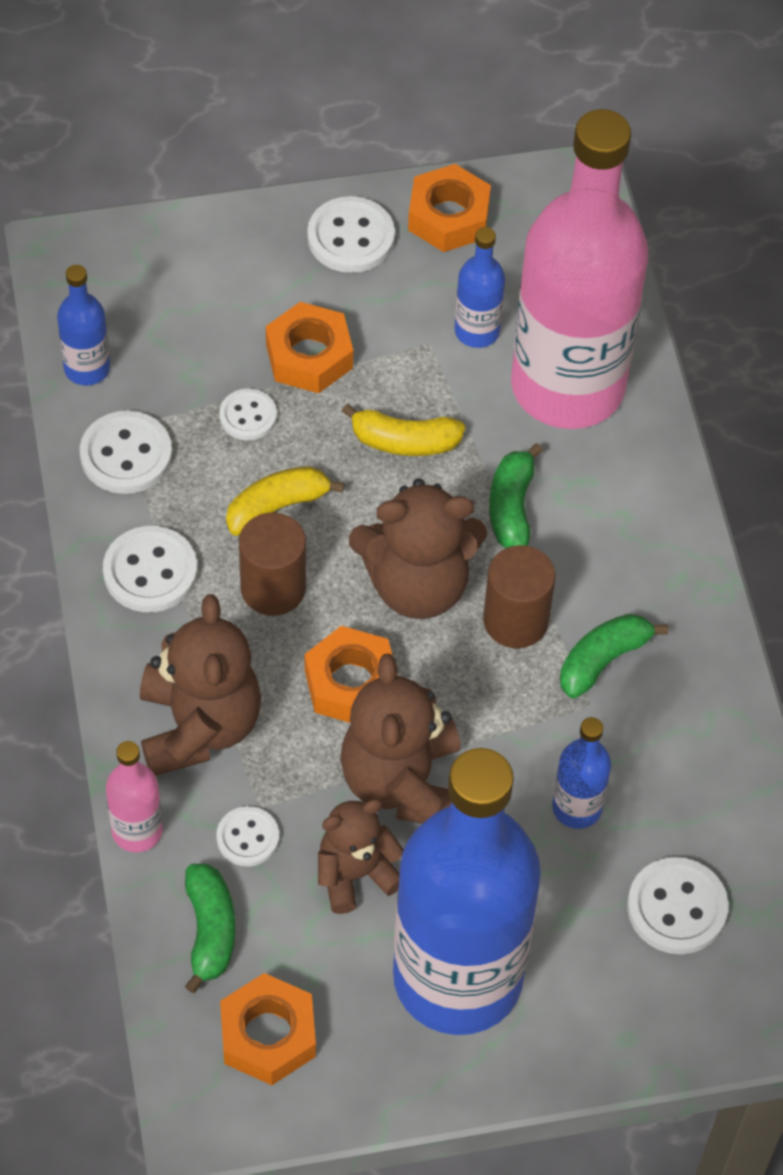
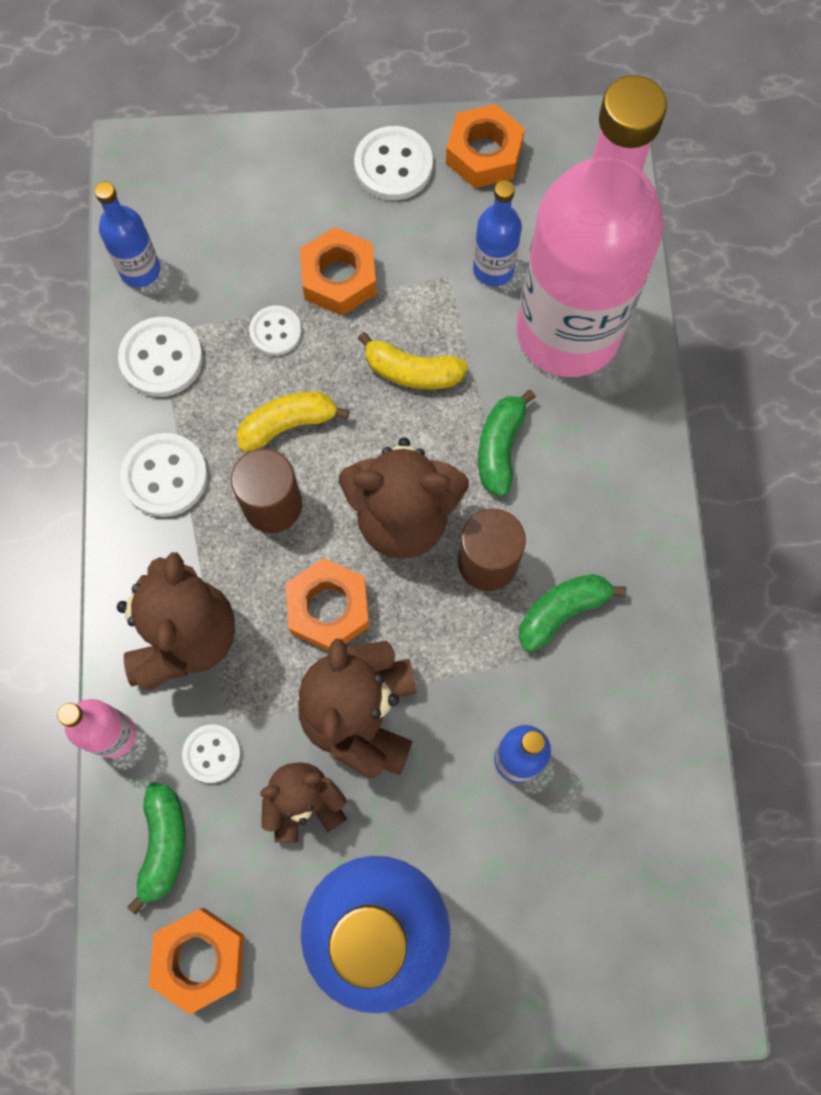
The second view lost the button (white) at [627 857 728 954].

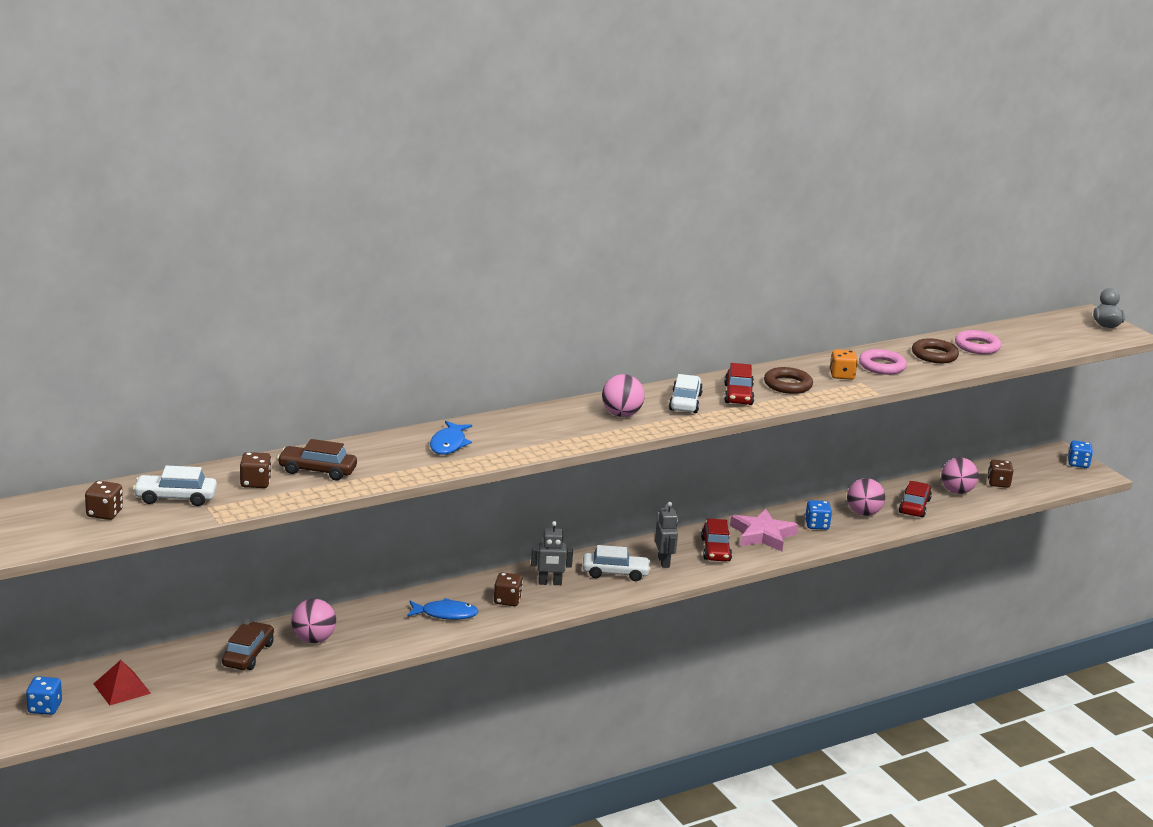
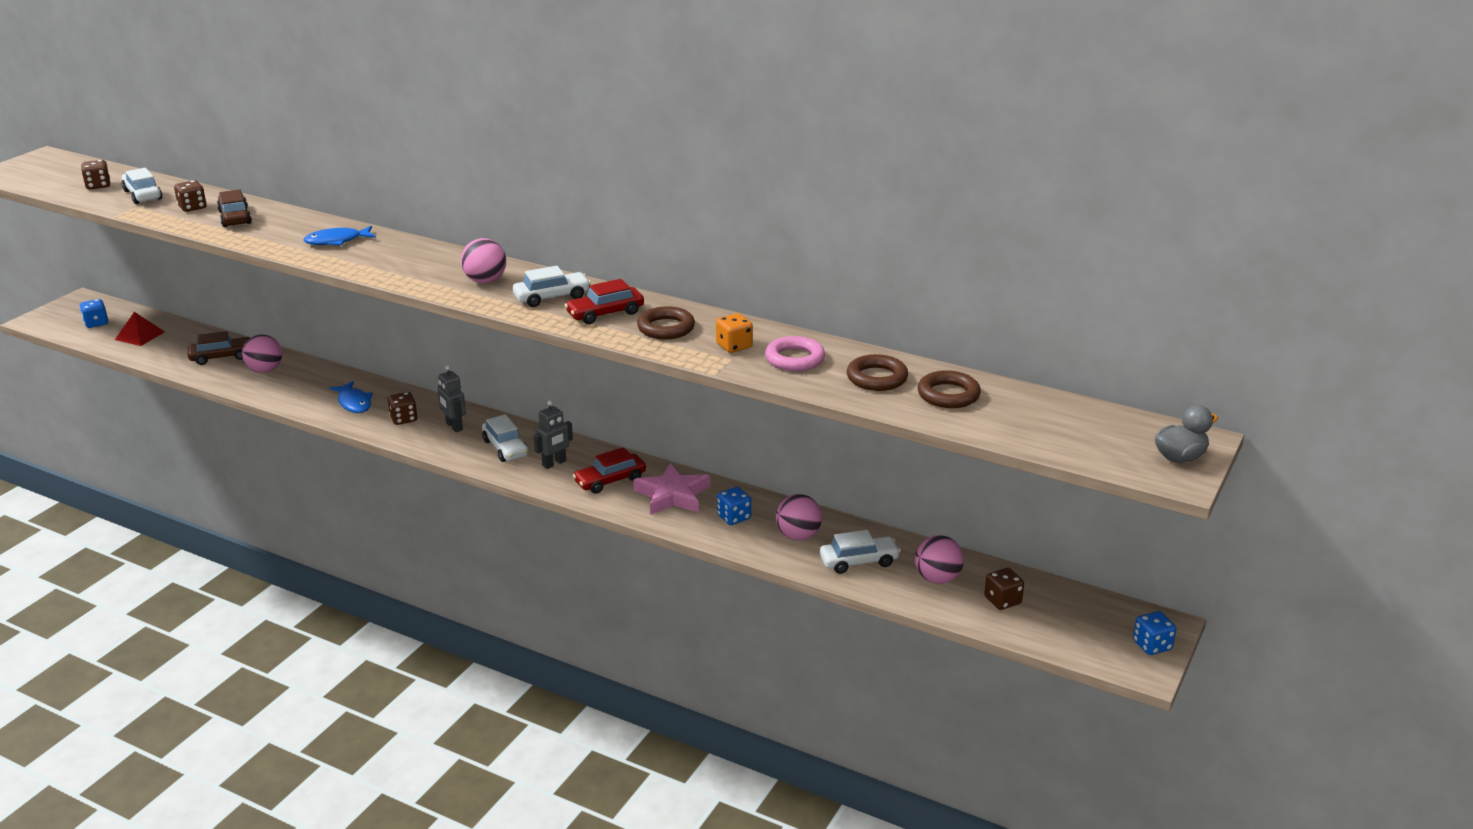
What was the car (red) at [899 481 932 518] turned into the car (white) at [820 530 901 574].
What was the ring (pink) at [955 330 1001 354] turned into the ring (brown) at [918 370 981 408].

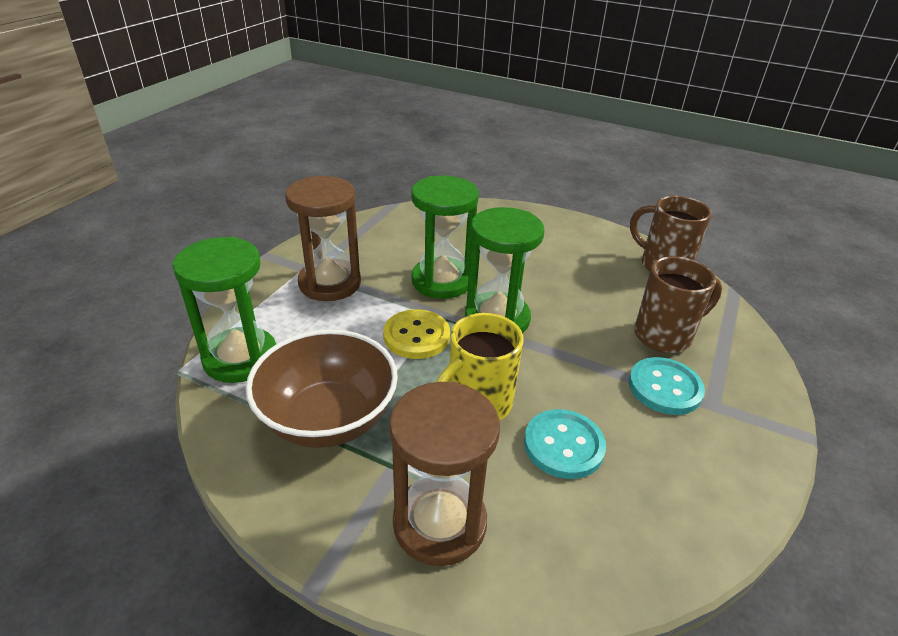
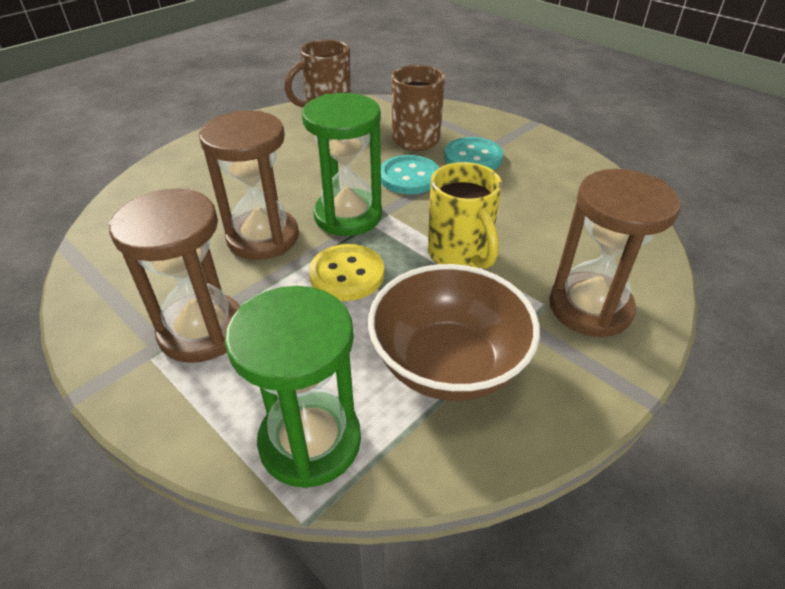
What was the hourglass (green) at [411 176 479 299] turned into the hourglass (brown) at [199 111 299 260].
The button (turquoise) ended up elsewhere, having gone from [524 409 606 479] to [381 155 439 194].

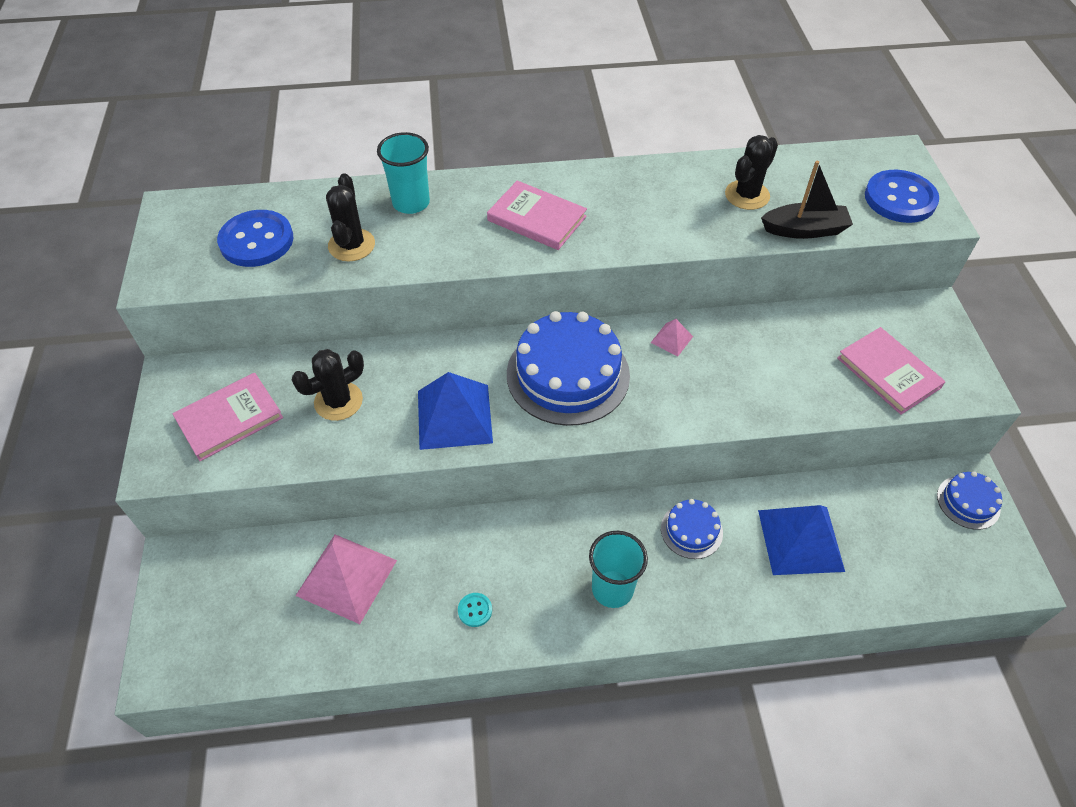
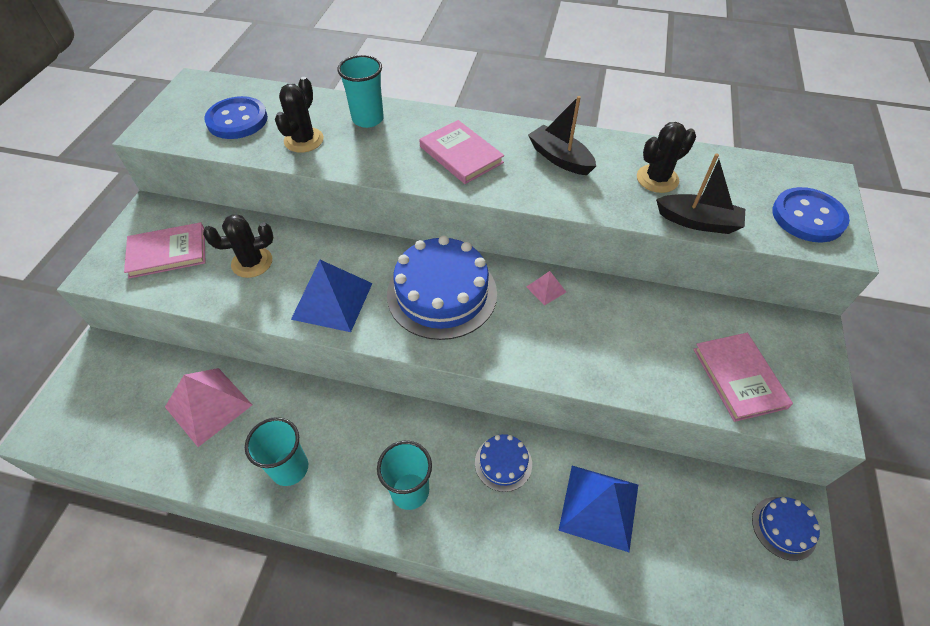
Where the button (turquoise) stood at [458 593 492 627], the cup (turquoise) came to stand at [245 417 308 486].
The second view gained the boat (black) at [528 96 596 175].

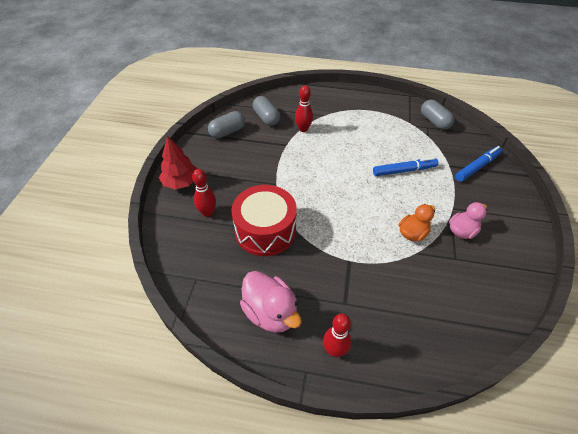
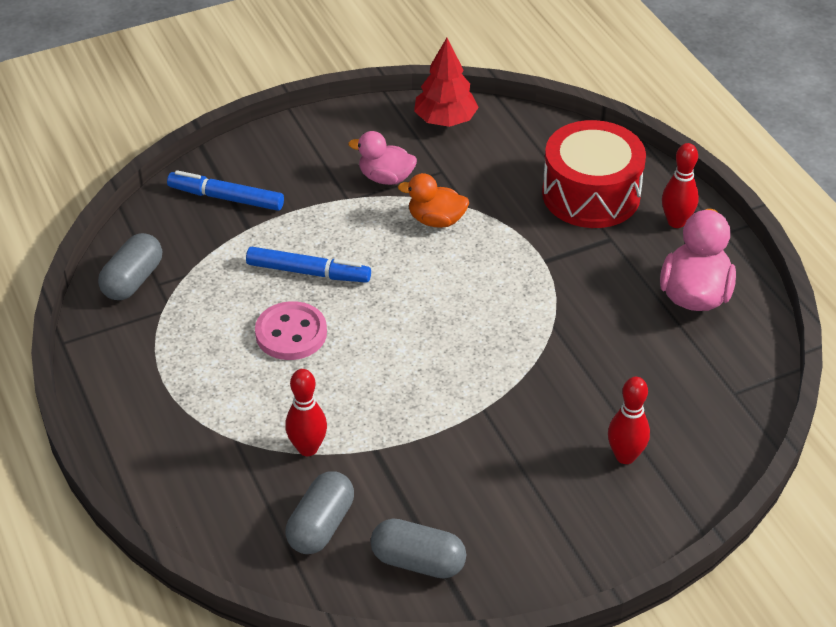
The marker (blue) at [373 157 438 176] ended up facing another way, 150 degrees clockwise from before.
The second view gained the button (pink) at [255 301 327 360].
The tree (red) ended up elsewhere, having gone from [159 135 198 190] to [414 38 479 127].
The drum (red) ended up elsewhere, having gone from [231 185 297 256] to [542 120 646 228].

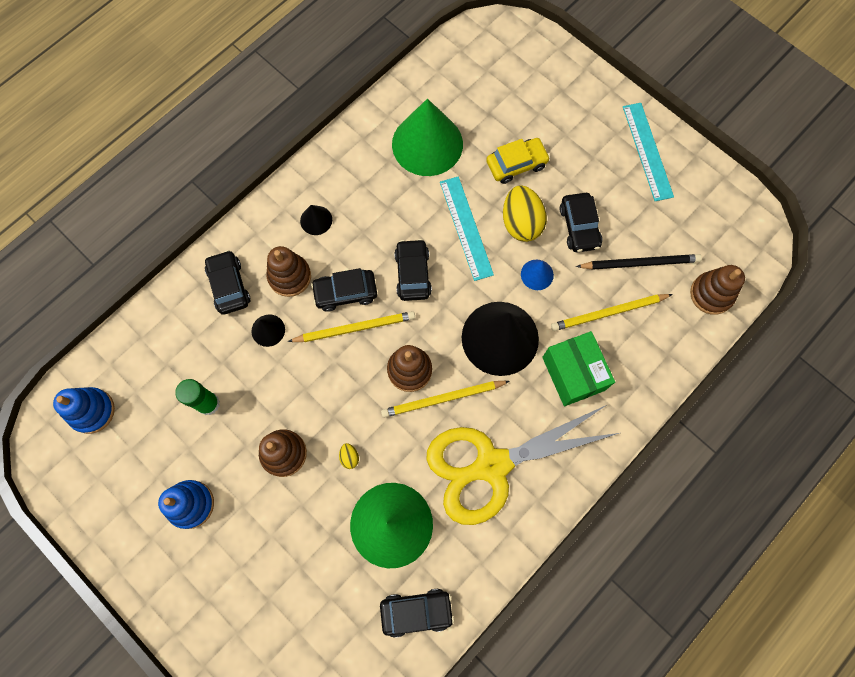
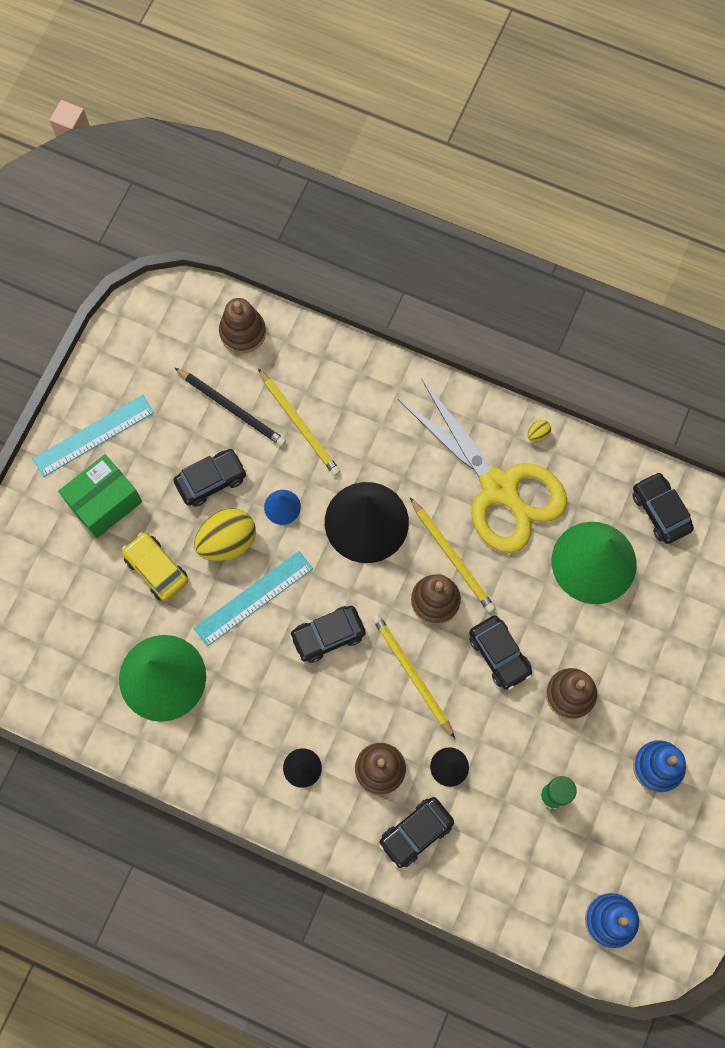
The box (green) ended up elsewhere, having gone from [542 331 615 406] to [58 454 142 538].
The pencil (black) at [576 254 702 270] ended up facing another way, 150 degrees clockwise from before.
The car (black) ended up elsewhere, having gone from [311 268 377 312] to [469 616 532 690].
The egg (yellow) ended up elsewhere, having gone from [339 443 359 469] to [527 420 551 442].

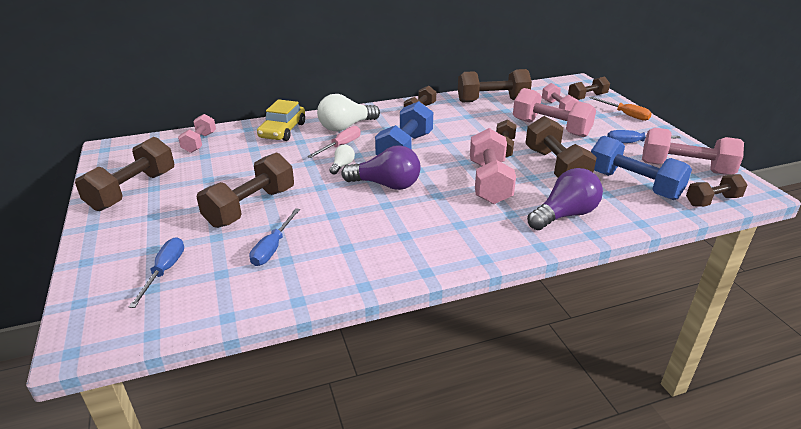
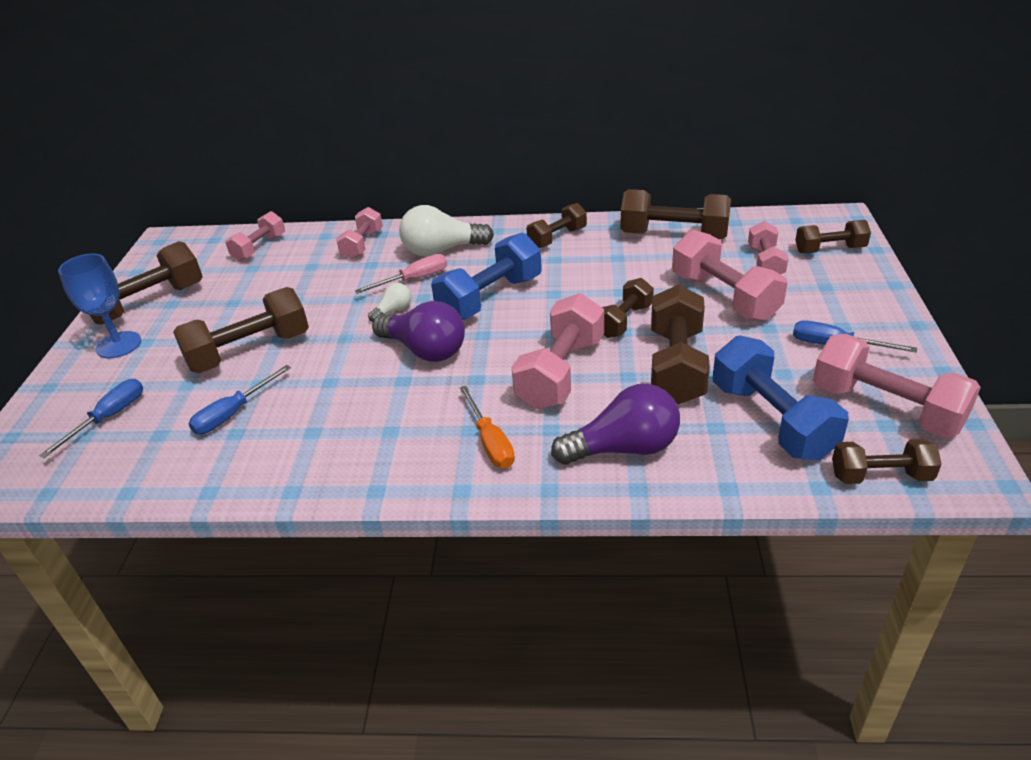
The second view gained the goblet (blue) at [58 254 141 359].
Where the car (yellow) stood at [257 99 305 141], the dumbbell (pink) came to stand at [336 207 383 259].
The screwdriver (orange) ended up elsewhere, having gone from [590 97 652 121] to [459 386 515 468].

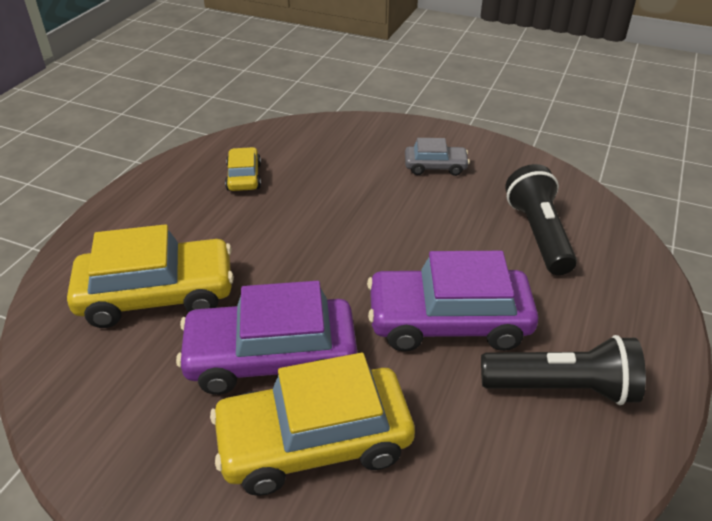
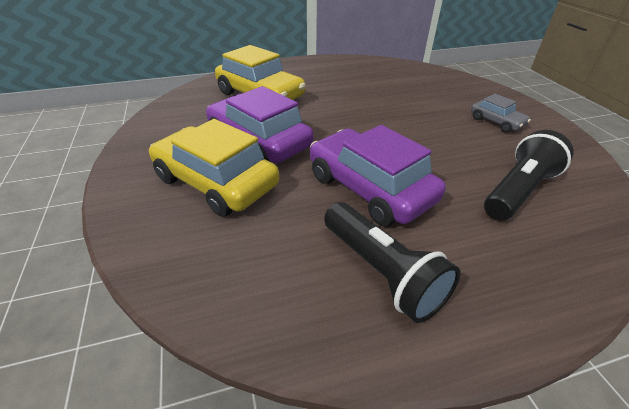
The second view lost the car (yellow) at [225 147 261 191].

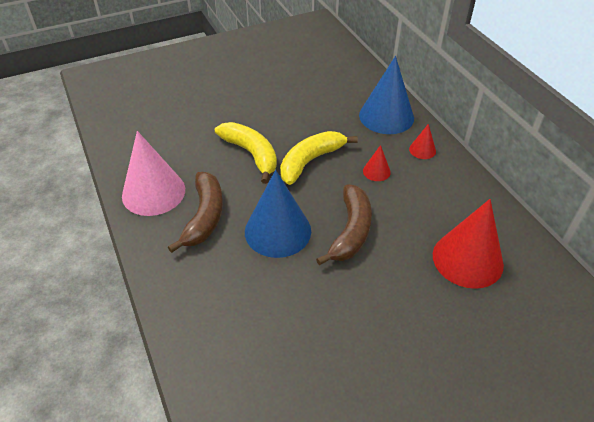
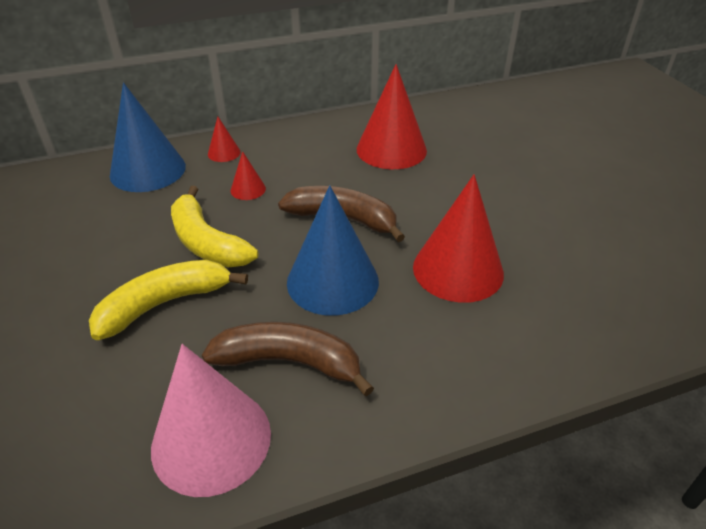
The second view gained the cone (red) at [413 174 504 303].

